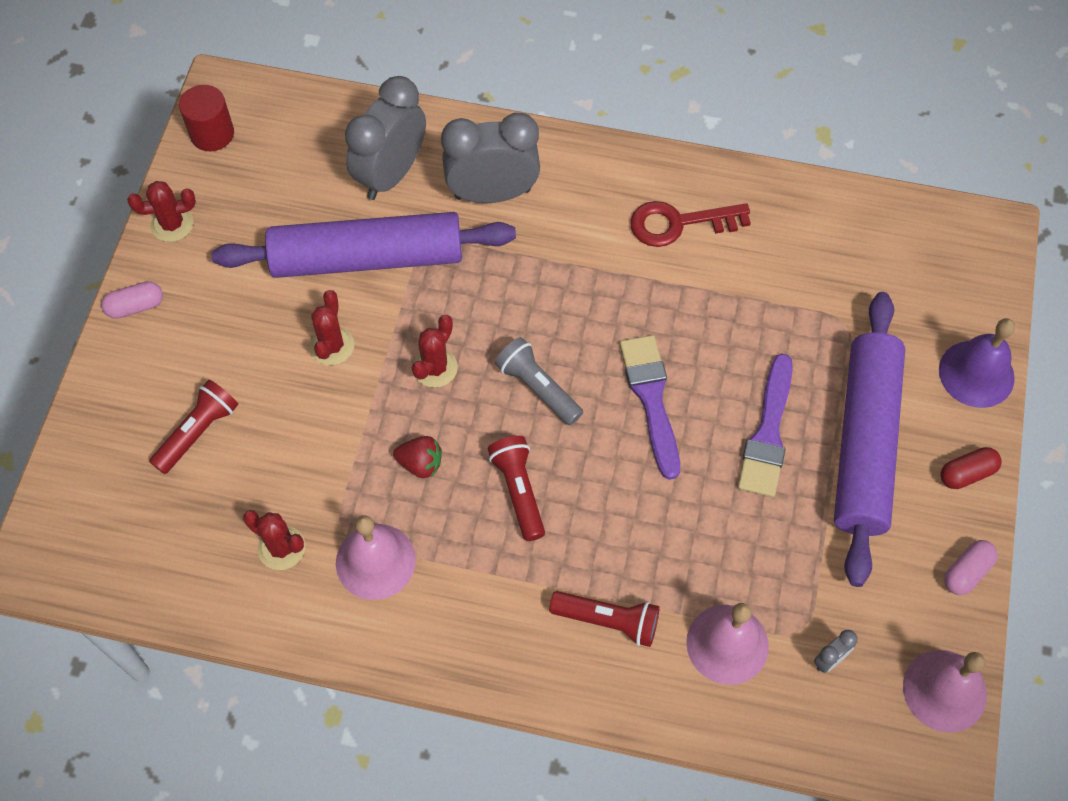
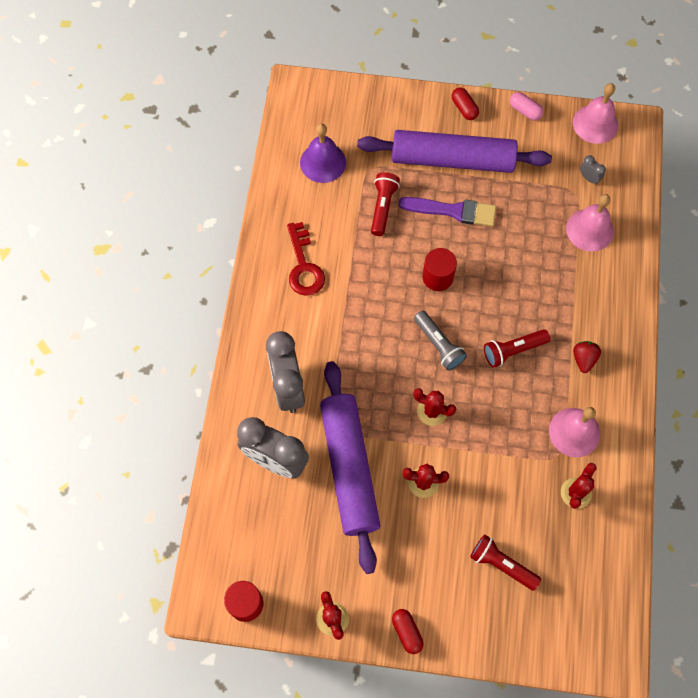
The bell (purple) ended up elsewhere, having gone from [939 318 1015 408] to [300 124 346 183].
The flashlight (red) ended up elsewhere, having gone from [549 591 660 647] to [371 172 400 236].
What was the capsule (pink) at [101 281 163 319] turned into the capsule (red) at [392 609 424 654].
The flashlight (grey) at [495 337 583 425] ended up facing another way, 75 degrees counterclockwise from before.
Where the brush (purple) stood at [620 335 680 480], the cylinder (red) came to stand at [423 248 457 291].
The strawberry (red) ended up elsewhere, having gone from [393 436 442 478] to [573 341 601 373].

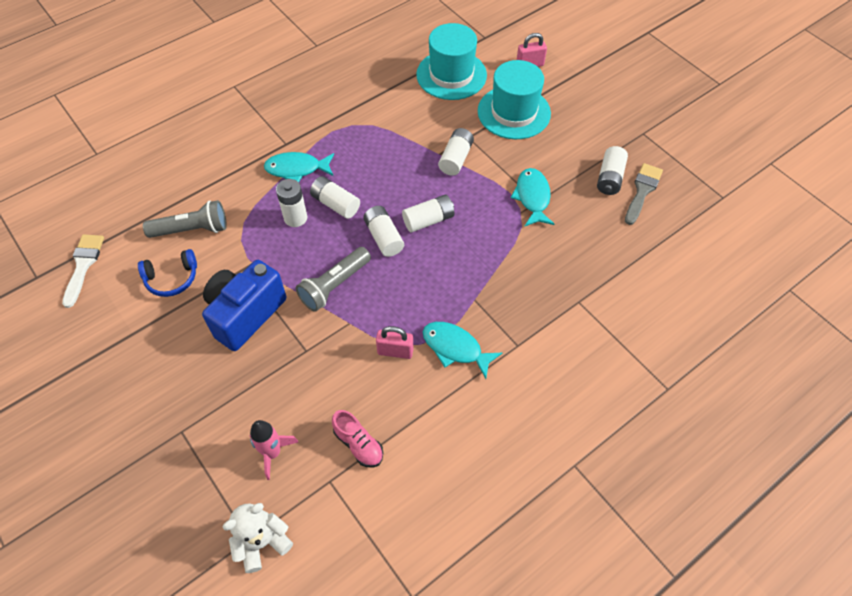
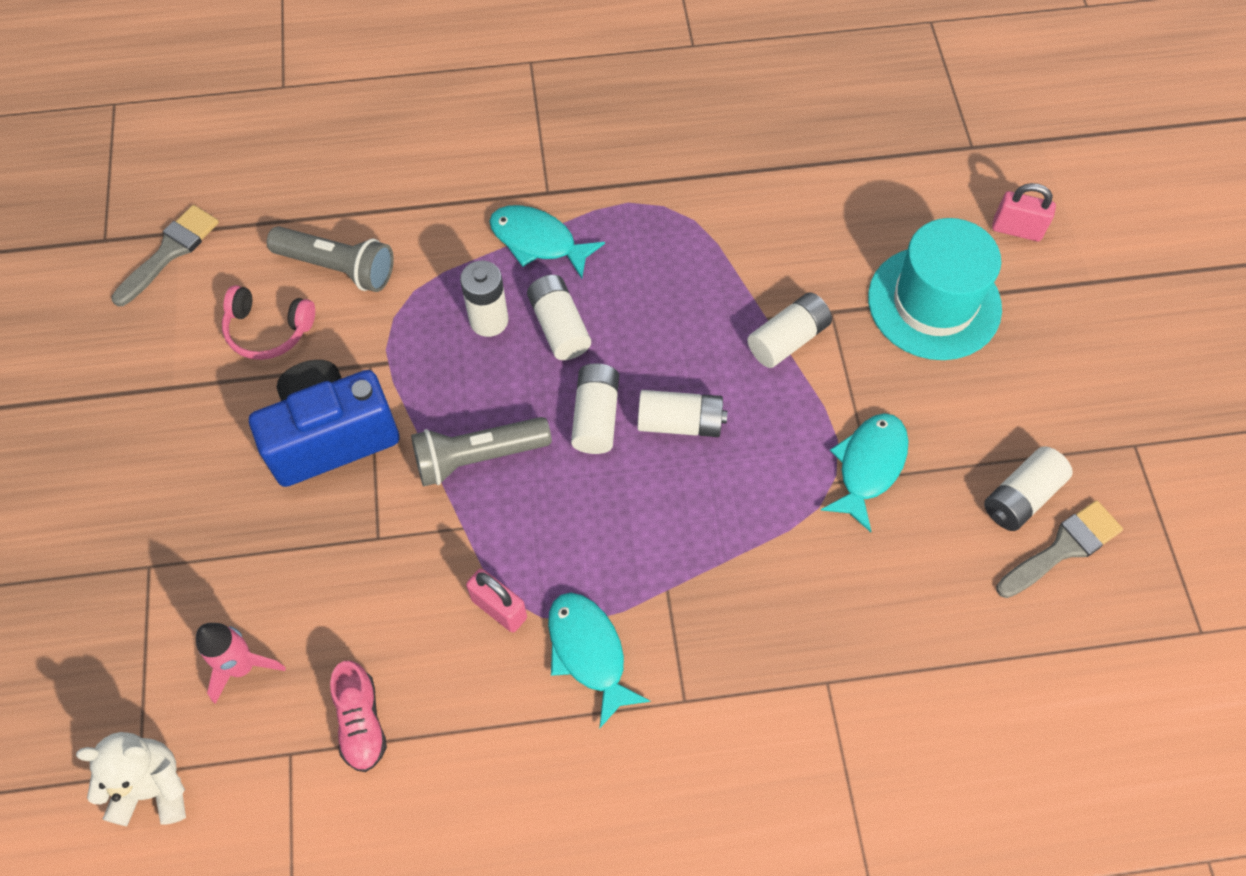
What was the brush (white) at [62 234 104 308] turned into the brush (grey) at [111 205 219 306].
What was the headphones (blue) at [138 249 197 297] turned into the headphones (pink) at [222 285 315 360].
The second view lost the hat (turquoise) at [416 23 487 100].

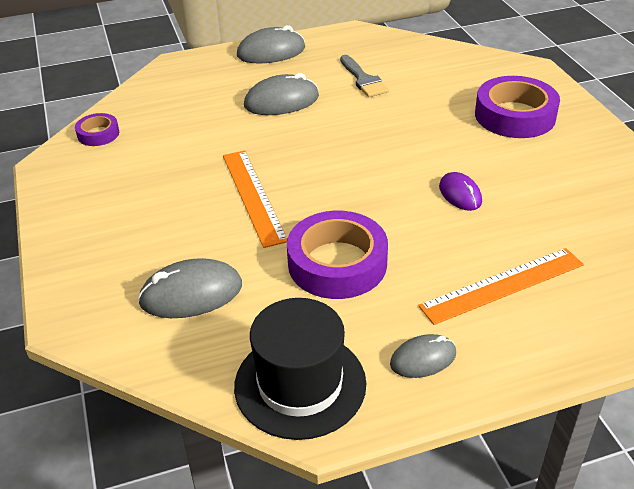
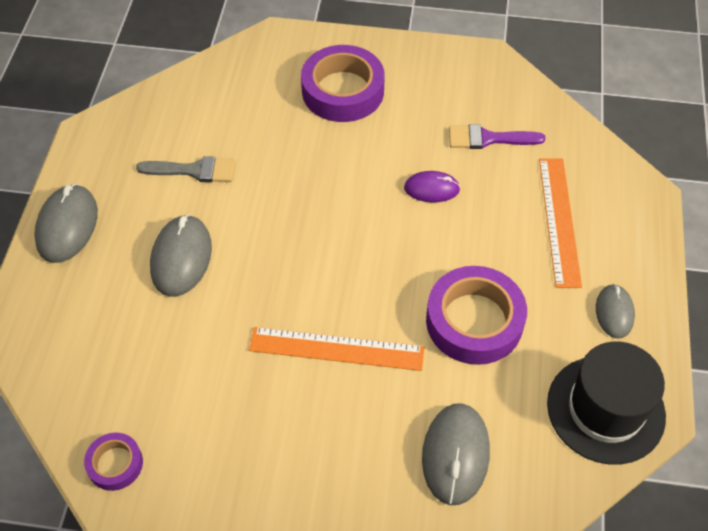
The second view gained the brush (purple) at [449 124 546 149].

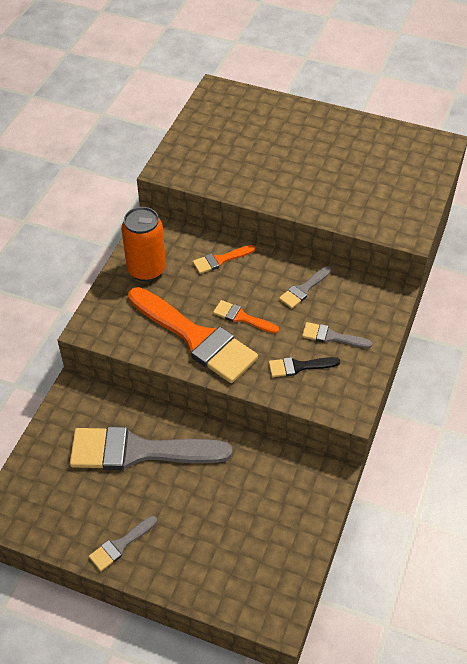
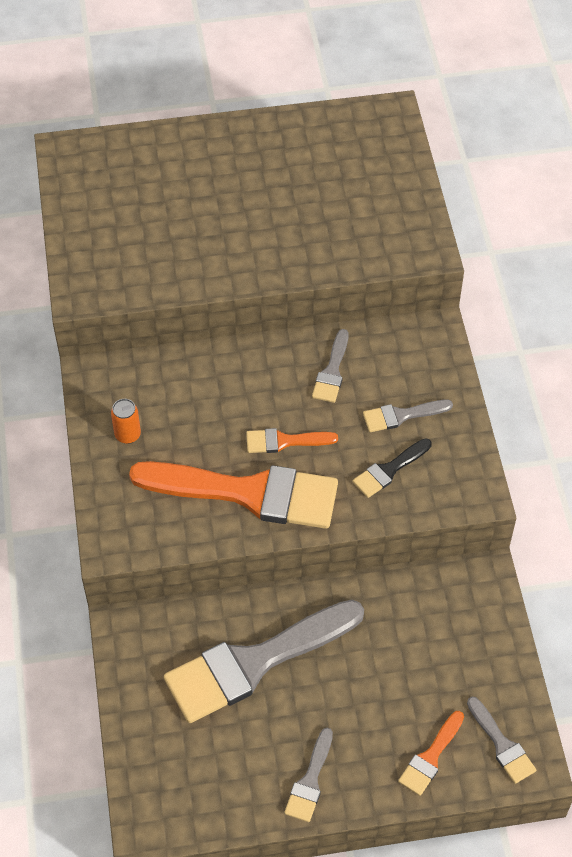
The size of the can (orange) at [121 207 166 281] changed by a factor of 0.49.
The brush (orange) ended up elsewhere, having gone from [193 245 255 274] to [398 711 464 796].
The second view gained the brush (grey) at [467 697 536 784].

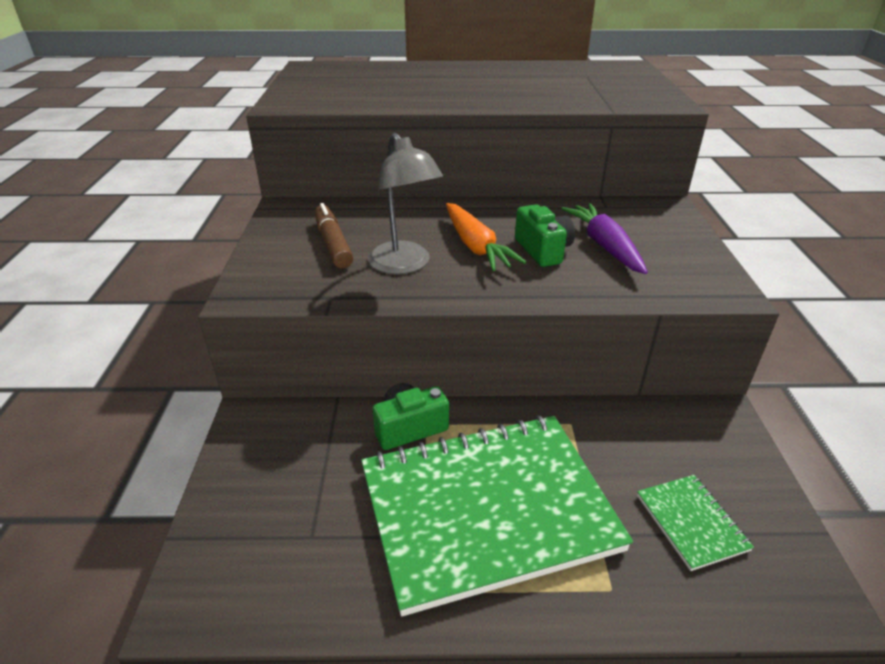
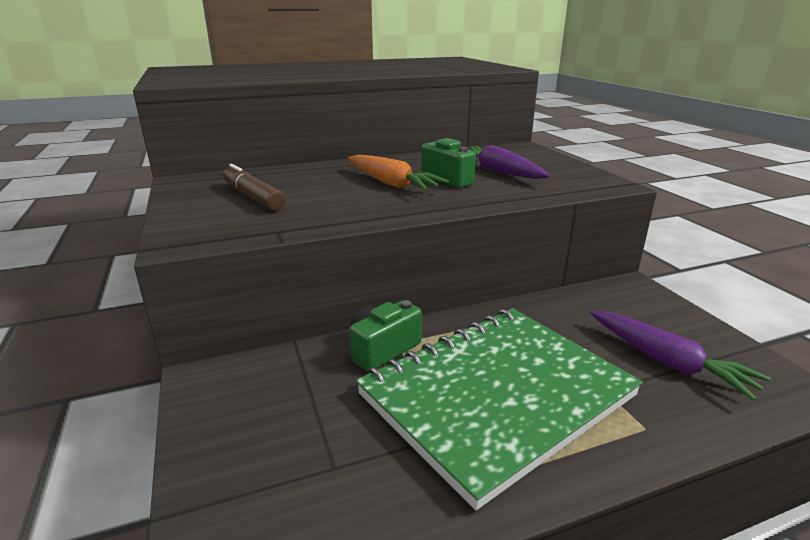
Where the notebook (green) stood at [637 475 754 571], the carrot (purple) came to stand at [590 311 771 400].
The second view lost the lamp (grey) at [368 133 443 274].

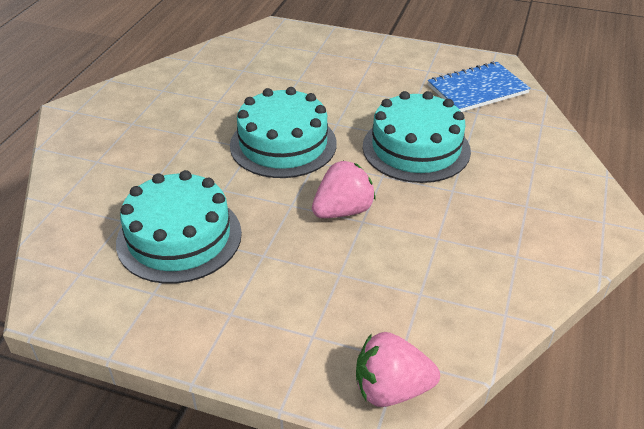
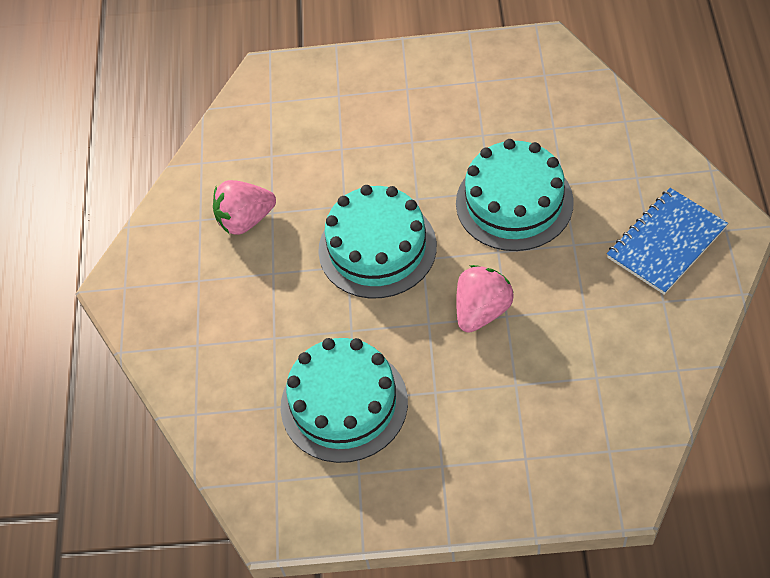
The strawberry (pink) ended up elsewhere, having gone from [356 332 440 407] to [213 180 276 235].
The notebook (blue) ended up elsewhere, having gone from [428 61 531 112] to [607 188 728 295].

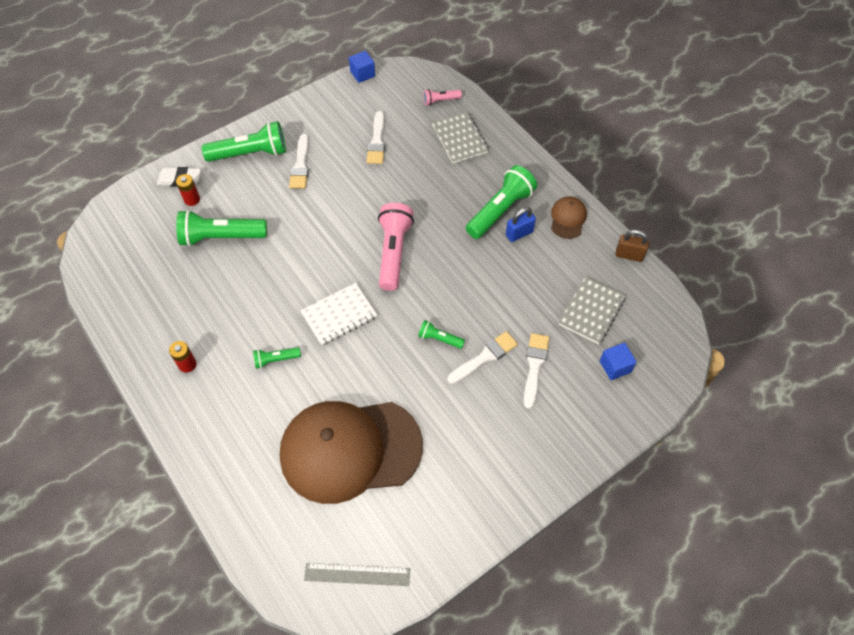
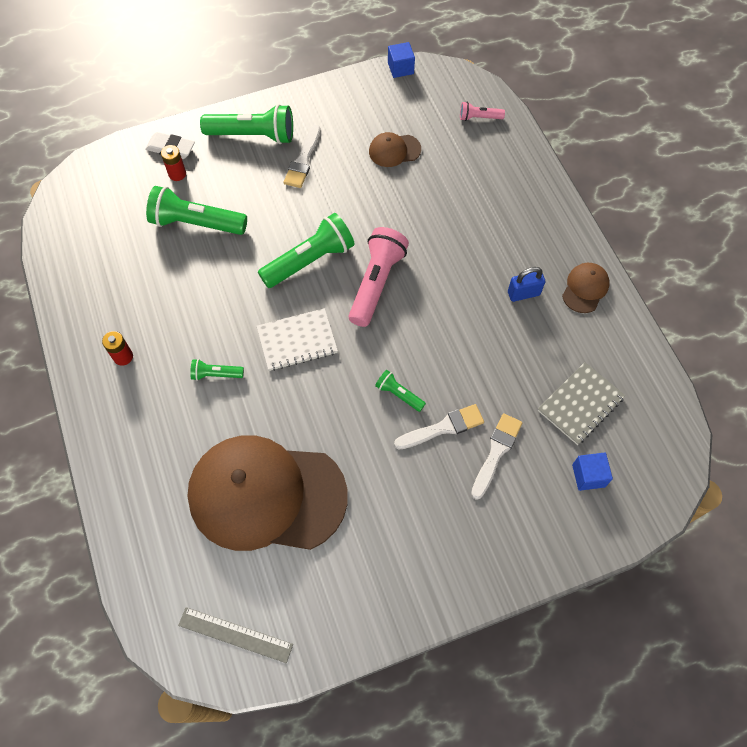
The flashlight (green) ended up elsewhere, having gone from [466 165 537 239] to [258 213 355 288].
Where the brush (white) stood at [367 111 385 164], the cap (brown) came to stand at [369 132 421 167].
The second view lost the notebook (grey) at [432 112 489 163].
The second view lost the padlock (brown) at [615 230 649 262].

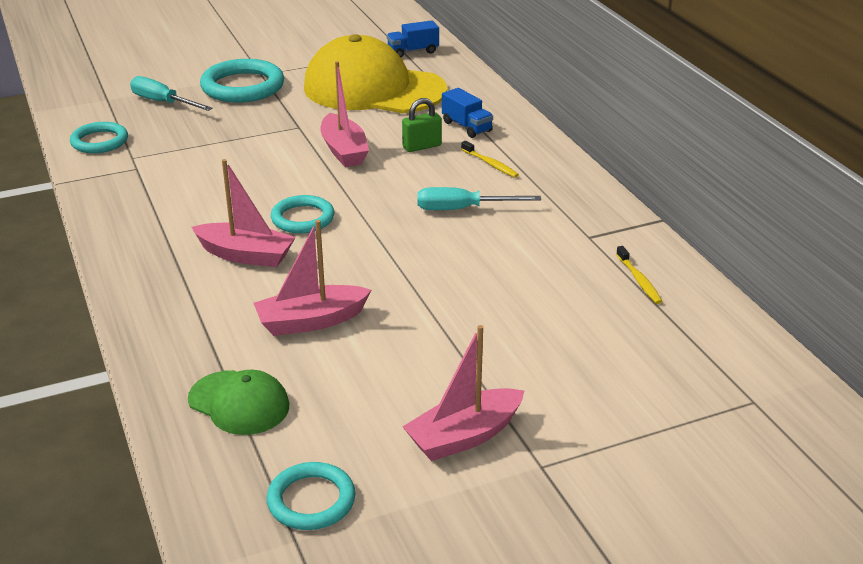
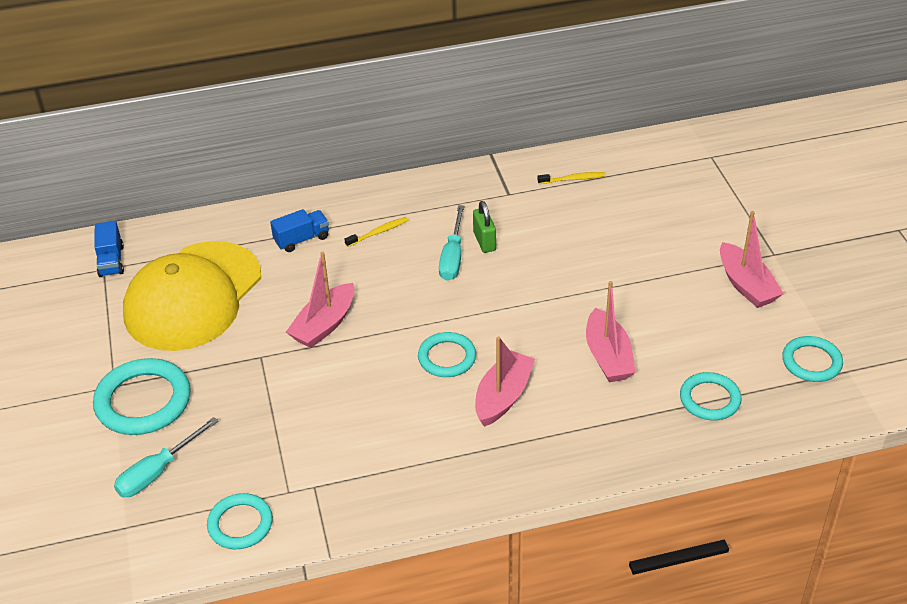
The boat (pink) at [321 61 369 167] ended up facing another way, 135 degrees clockwise from before.
The padlock (green) ended up elsewhere, having gone from [402 98 442 152] to [473 201 496 253].
Where the cap (green) stood at [188 370 289 435], the ring (turquoise) came to stand at [680 372 742 420].

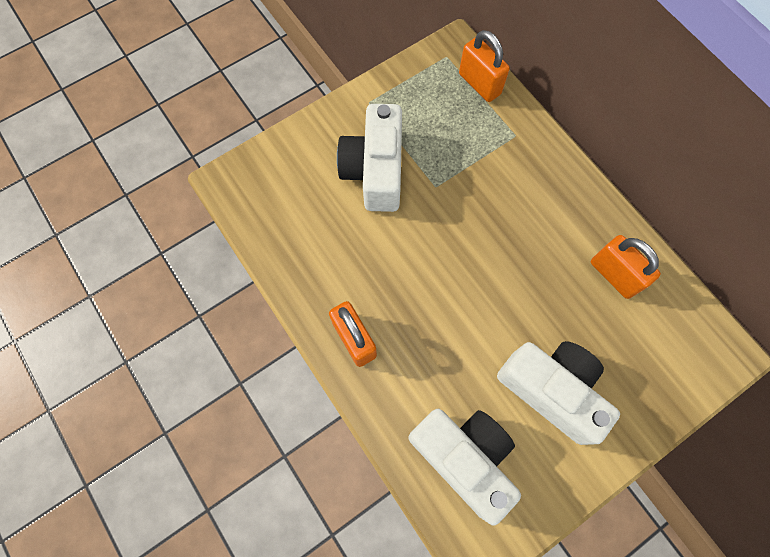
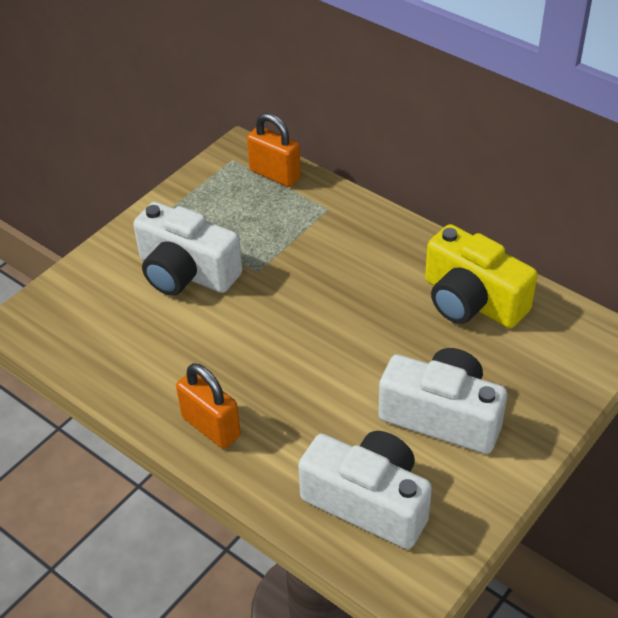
The camera (white) at [337 104 402 212] ended up facing another way, 45 degrees counterclockwise from before.
Where the padlock (orange) stood at [591 235 661 299], the camera (yellow) came to stand at [425 224 538 328].

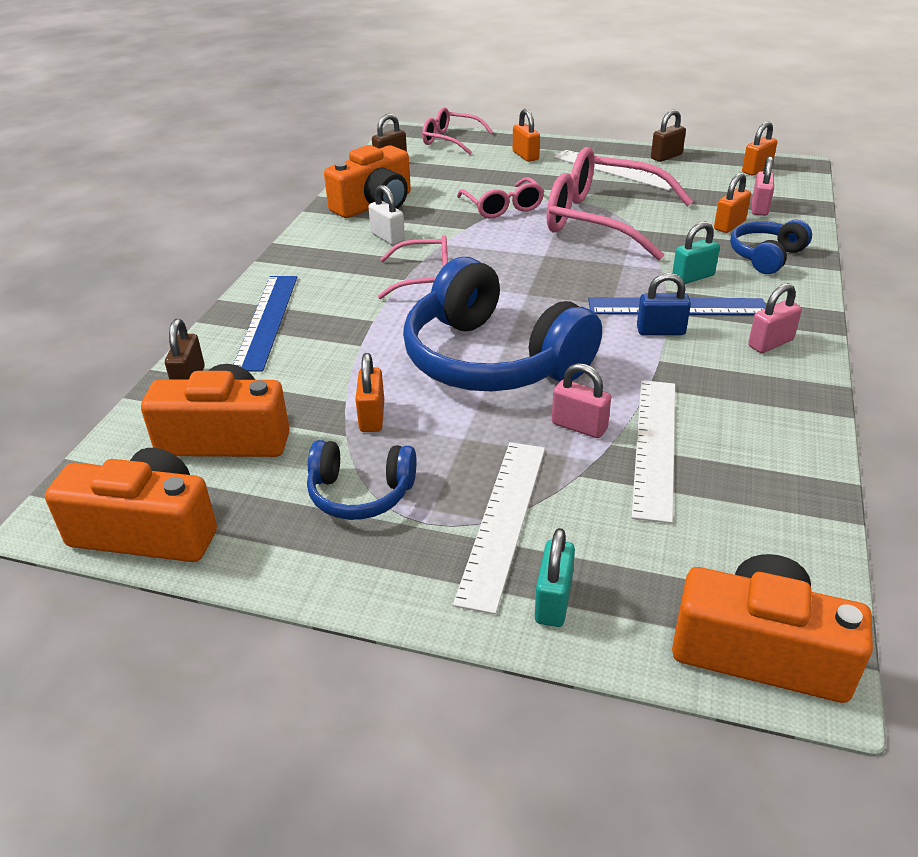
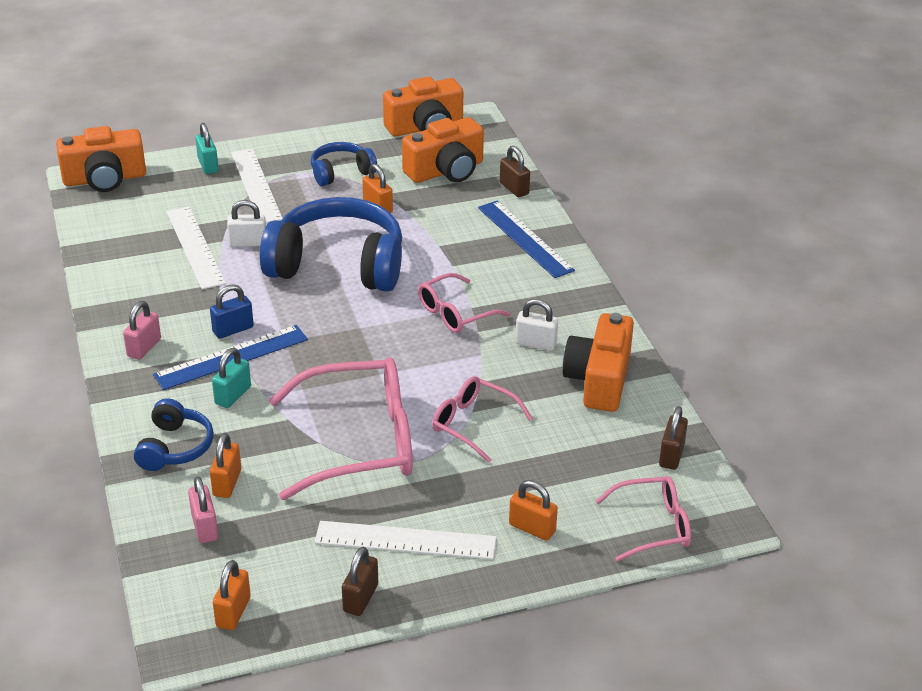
What was the padlock (pink) at [552 363 611 438] turned into the padlock (white) at [227 200 266 247].

